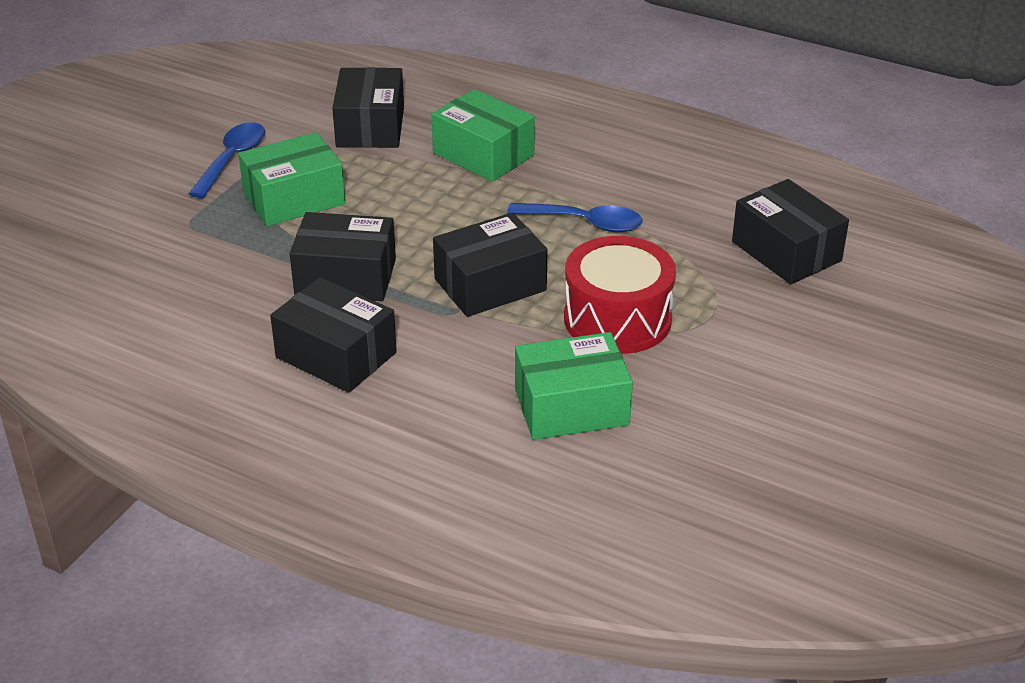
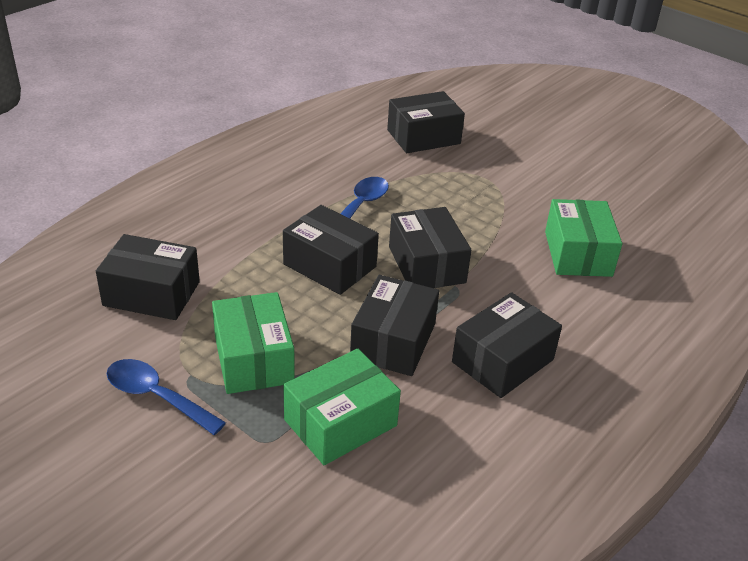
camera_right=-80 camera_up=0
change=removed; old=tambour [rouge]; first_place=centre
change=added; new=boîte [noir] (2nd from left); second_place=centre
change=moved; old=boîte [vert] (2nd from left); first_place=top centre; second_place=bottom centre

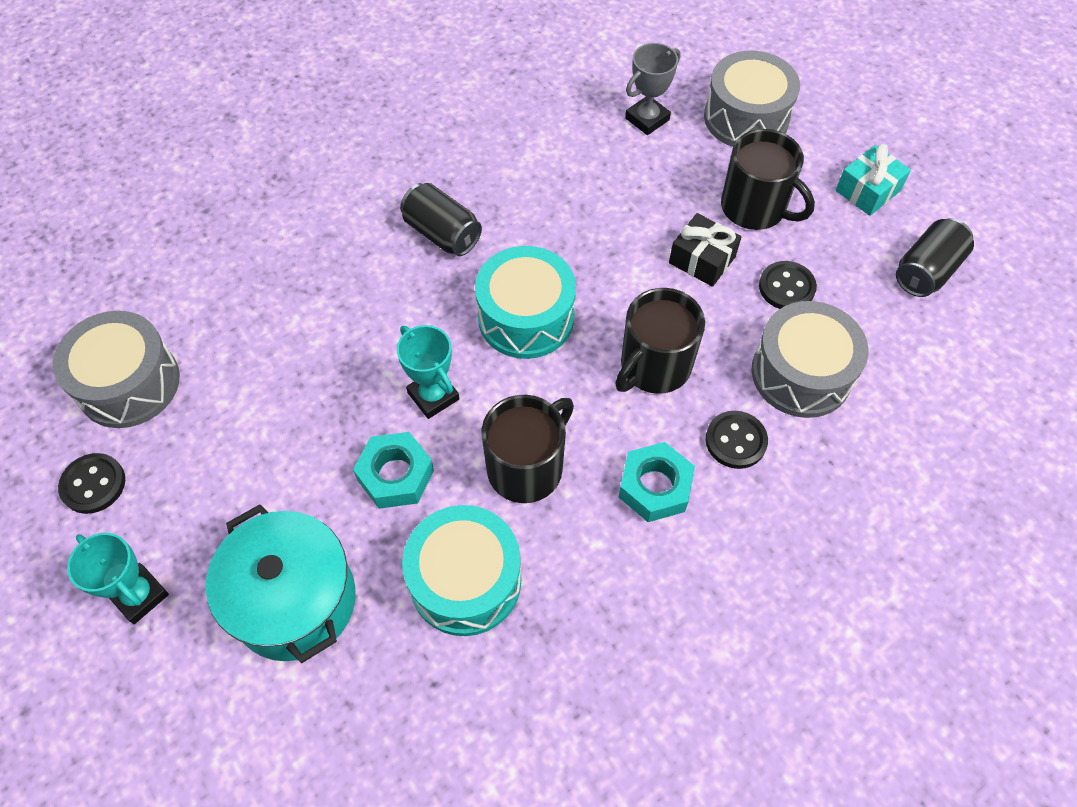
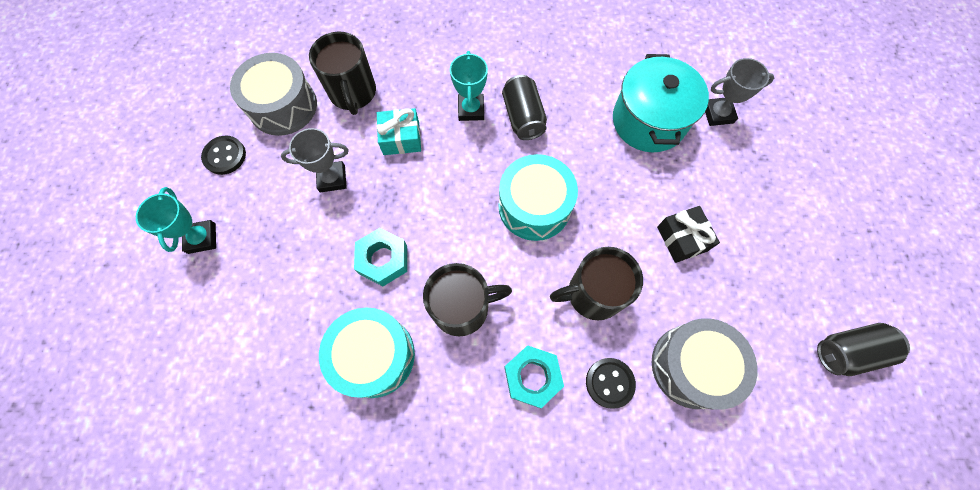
camera_right=35 camera_up=10
change=removed; old=tambour [gris] (2nd from left); first_place=top right
change=removed; old=bouton [noir] (3rd from left); first_place=middle right
change=added; new=trophée [gris] (1st from left); second_place=top left
change=moved; old=marmite [turquoise]; first_place=bottom left; second_place=top right
change=moved; old=trophée [turquoise] (2nd from left); first_place=centre; second_place=top centre
change=moved; old=tasse [noir] (3rd from left in the first image); new=tasse [noir] (1st from left); first_place=top right; second_place=top centre
change=moved; old=cadeau [turquoise]; first_place=top right; second_place=top centre

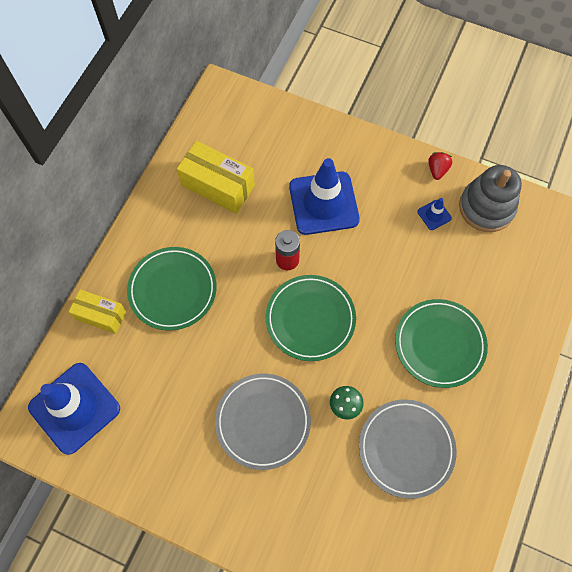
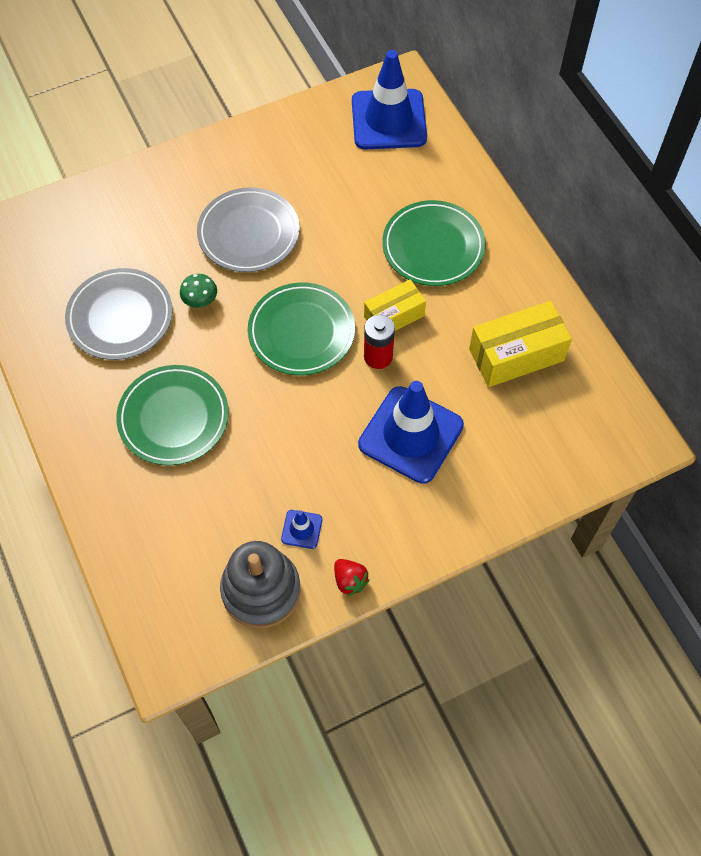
camera_right=130 camera_up=-5
change=moved; old=boîte [jaune] (1st from left); first_place=middle left; second_place=centre

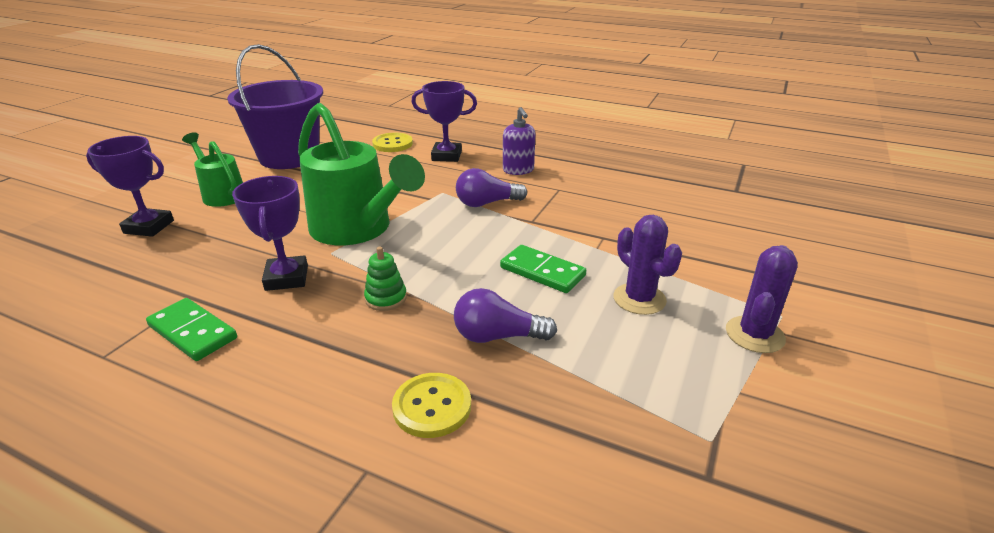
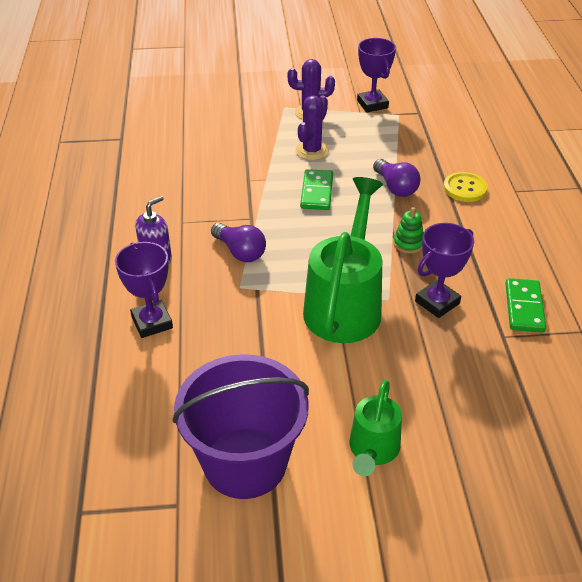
camera_right=-120 camera_up=10
change=removed; old=bouton [jaune] (1st from left); first_place=top centre
change=moved; old=trophée [violet] (1st from left in the first image); new=trophée [violet] (2nd from left); first_place=middle left; second_place=top centre

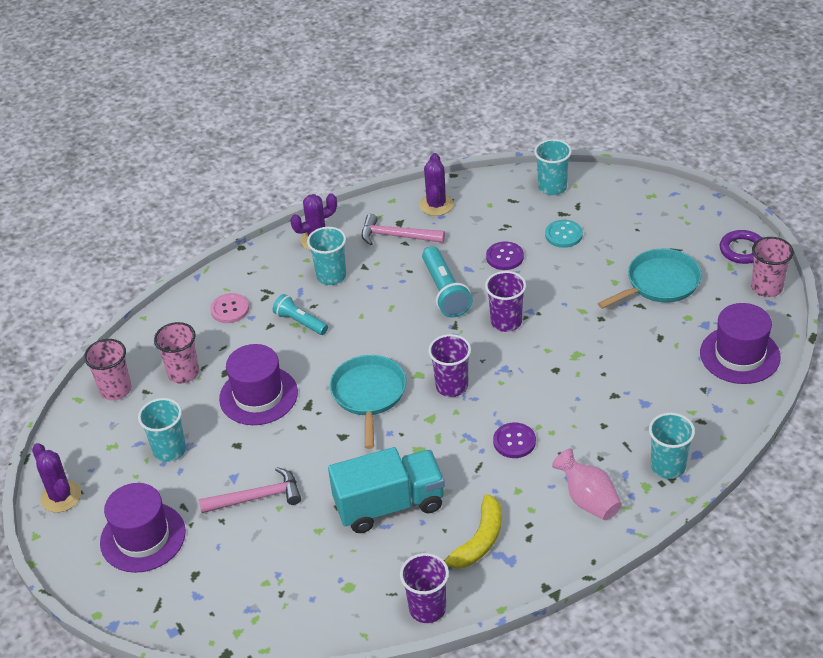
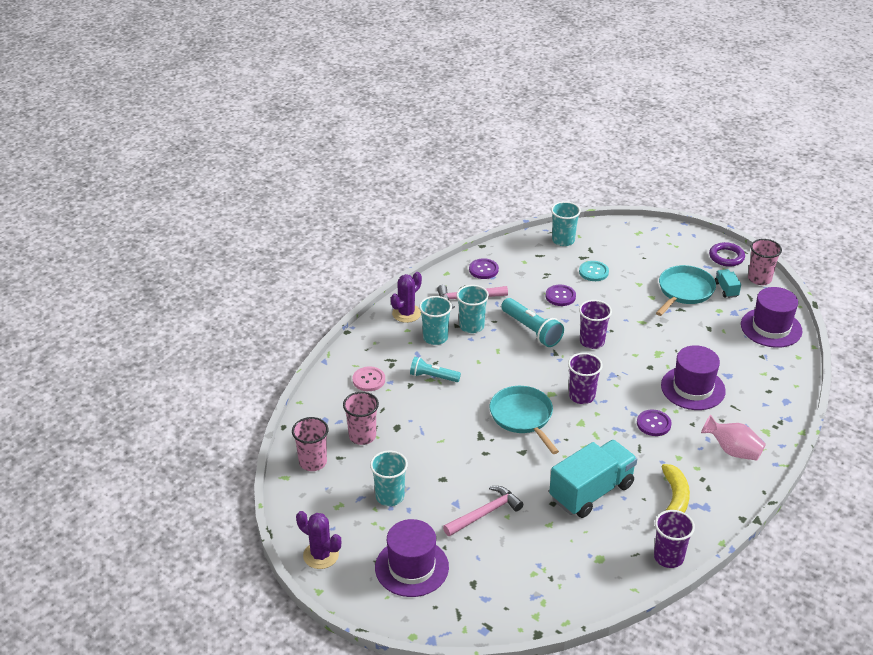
camera_right=-25 camera_up=-5
change=added; new=camion [turquoise] (2nd from left); second_place=middle right
change=moved; old=chapeau [violet] (2nd from left); first_place=middle left; second_place=middle right
change=moved; old=gobelet [turquoise] (4th from left in the first image); new=gobelet [turquoise] (3rd from left); first_place=bottom right; second_place=centre
change=replaced; old=cactus [violet] (3rd from left); new=bouton [violet] (1st from left); first_place=top centre; second_place=centre

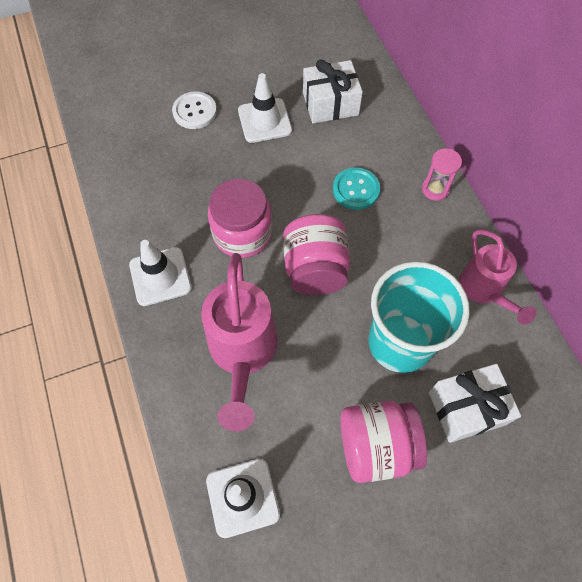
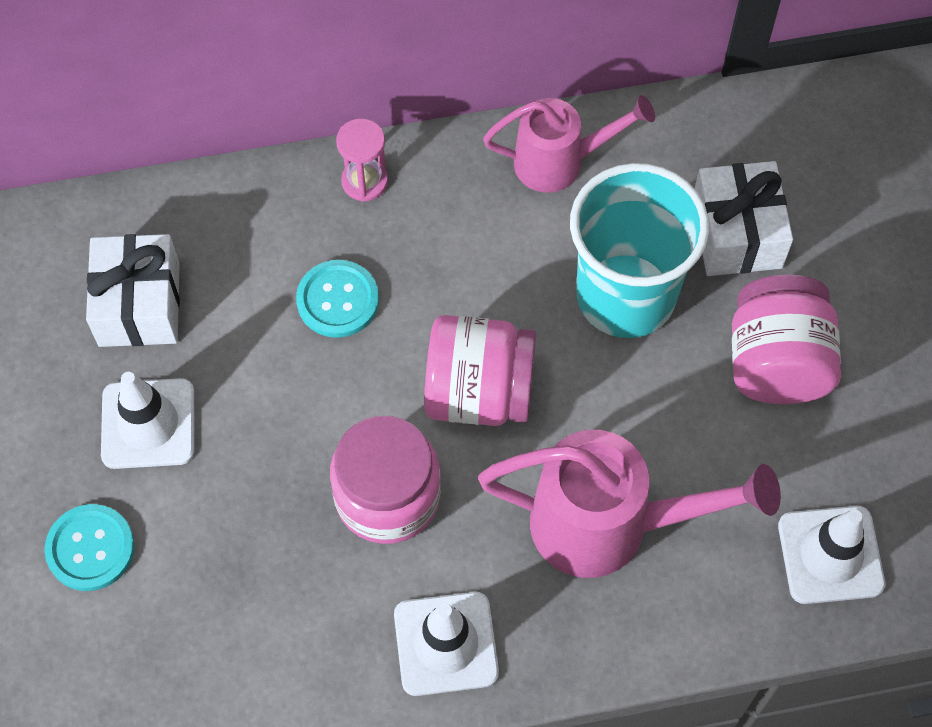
camera_right=-80 camera_up=0
change=recoloured; old=bouton [blanc]; new=bouton [turquoise] (1st from left); first_place=top centre; second_place=bottom left

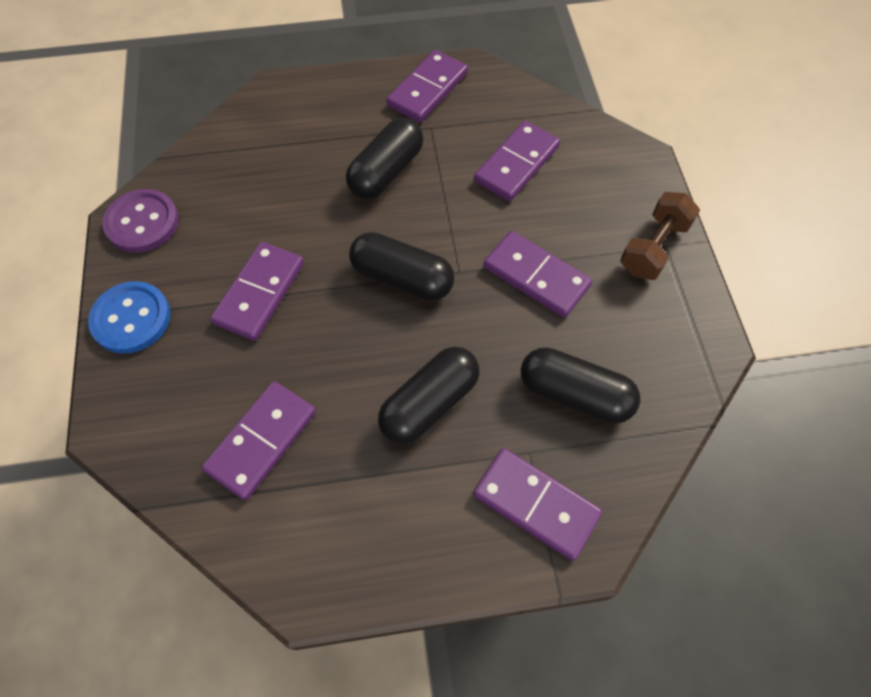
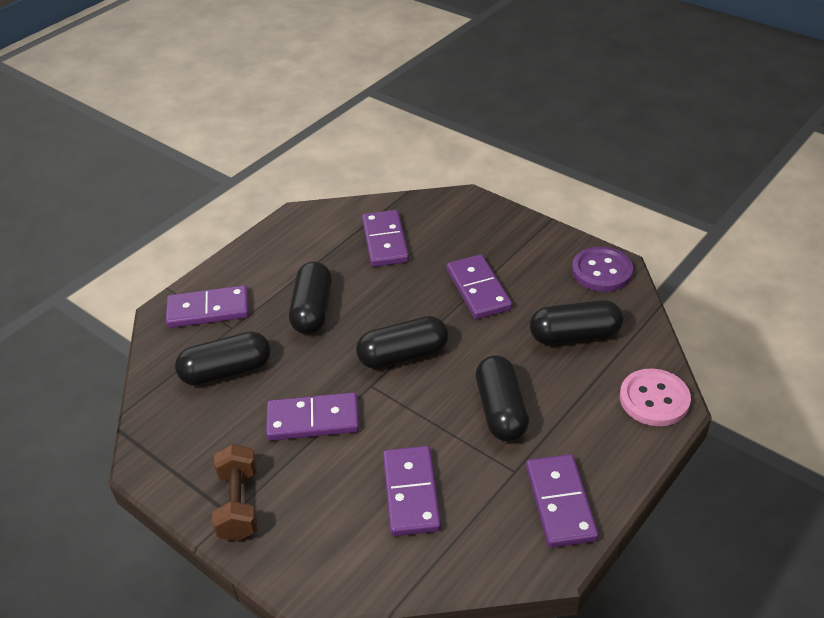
camera_right=140 camera_up=-20
change=removed; old=bouton [bleu]; first_place=middle left
change=added; new=gélule [noir] (5th from left); second_place=middle right
change=added; new=bouton [rose]; second_place=middle right

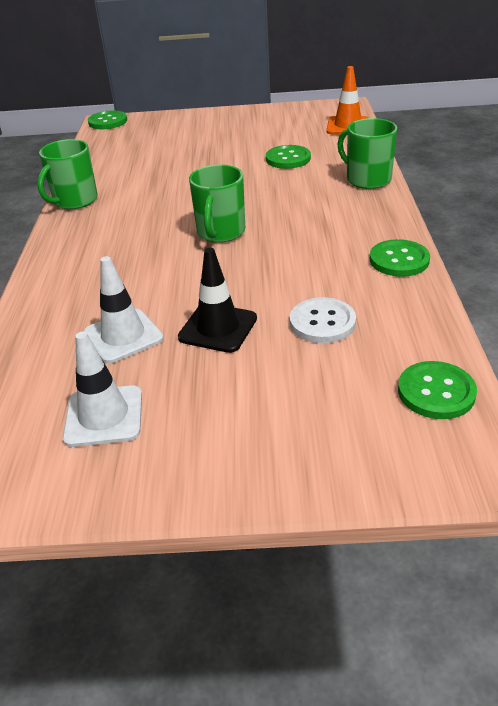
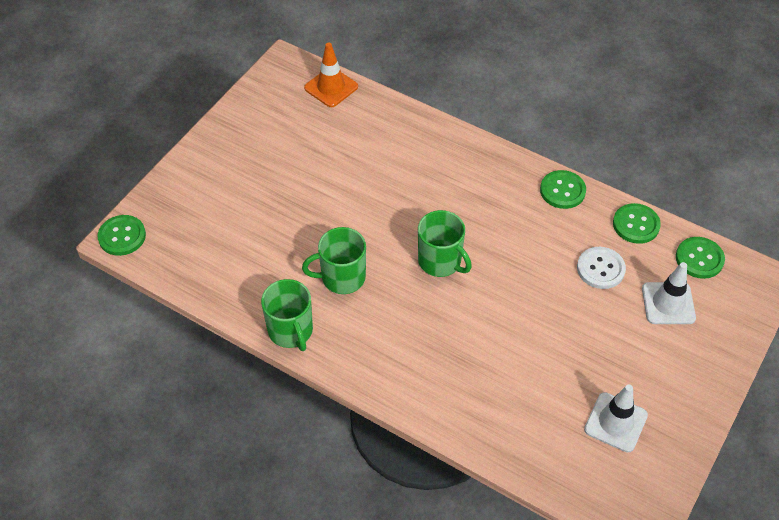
camera_right=-60 camera_up=15
change=removed; old=cône de chantier [noir]; first_place=centre
change=moved; old=cône de chantier [blanc] (2nd from left); first_place=middle left; second_place=middle right
change=moved; old=bouton [vert] (2nd from left in the first image); new=bouton [vert] (3rd from left); first_place=top centre; second_place=middle right
change=moved; old=tasse [vert] (3rd from left in the first image); new=tasse [vert] (2nd from left); first_place=top right; second_place=centre

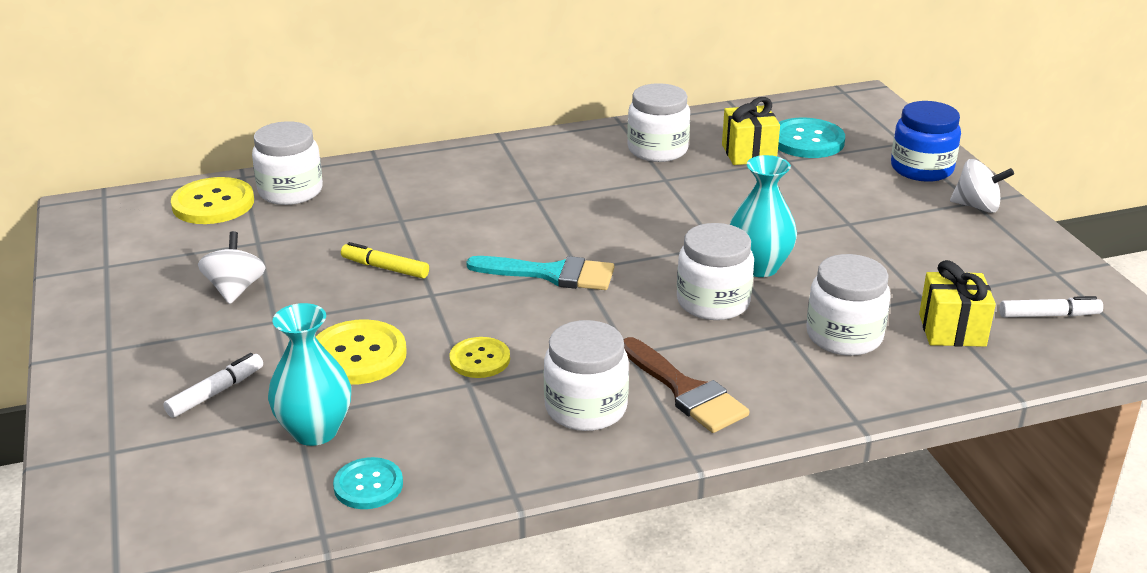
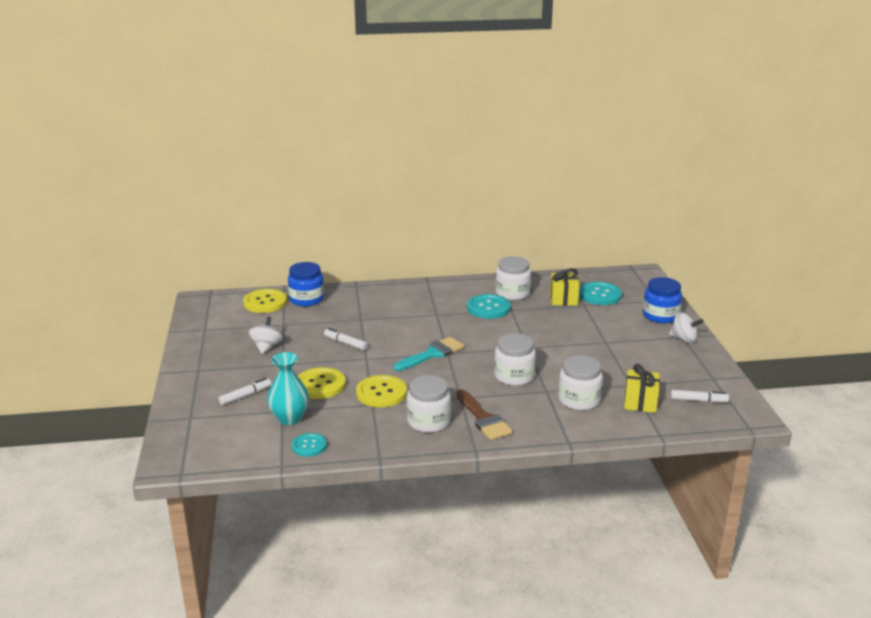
camera_right=10 camera_up=-5
change=removed; old=vase [turquoise] (2nd from left); first_place=centre
change=added; new=bouton [turquoise] (2nd from left); second_place=centre
change=recoloured; old=bocal [blanc] (1st from left); new=bocal [bleu] (1st from left); first_place=top left; second_place=centre
change=recoloured; old=feutre [jaune]; new=feutre [blanc] (2nd from left); first_place=centre; second_place=centre
change=turned; old=pinceau [turquoise]; first_place=centre; second_place=centre; degrees=-60
change=resized; old=bouton [jaune] (3rd from left); first_place=centre; second_place=centre; factor=1.6

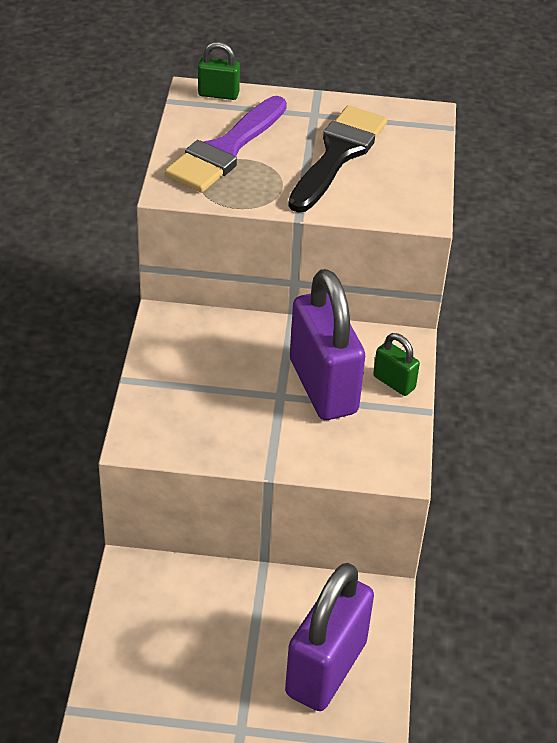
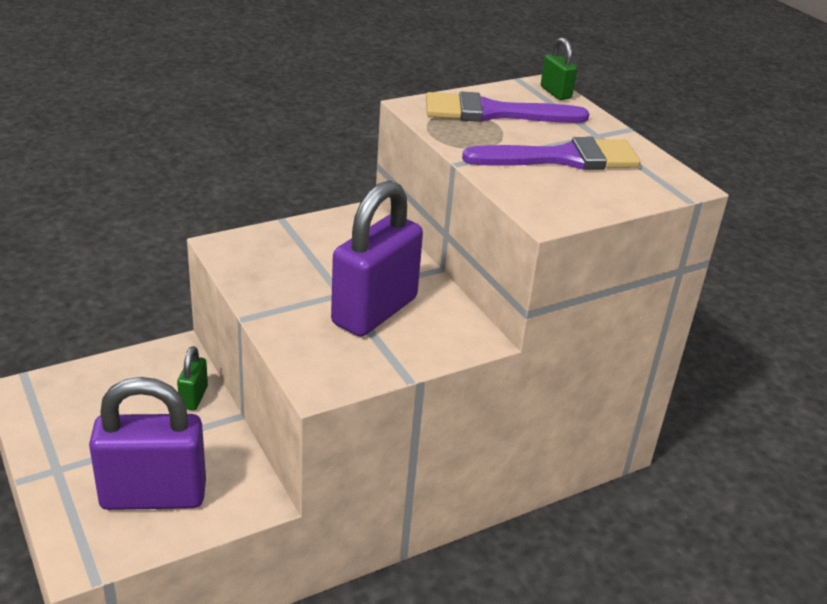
camera_right=55 camera_up=-10
change=moved; old=cadenas [vert] (2nd from left in the first image); new=cadenas [vert] (1st from left); first_place=middle right; second_place=middle left
change=recoloured; old=pinceau [noir]; new=pinceau [violet] (2nd from left); first_place=top centre; second_place=top centre

